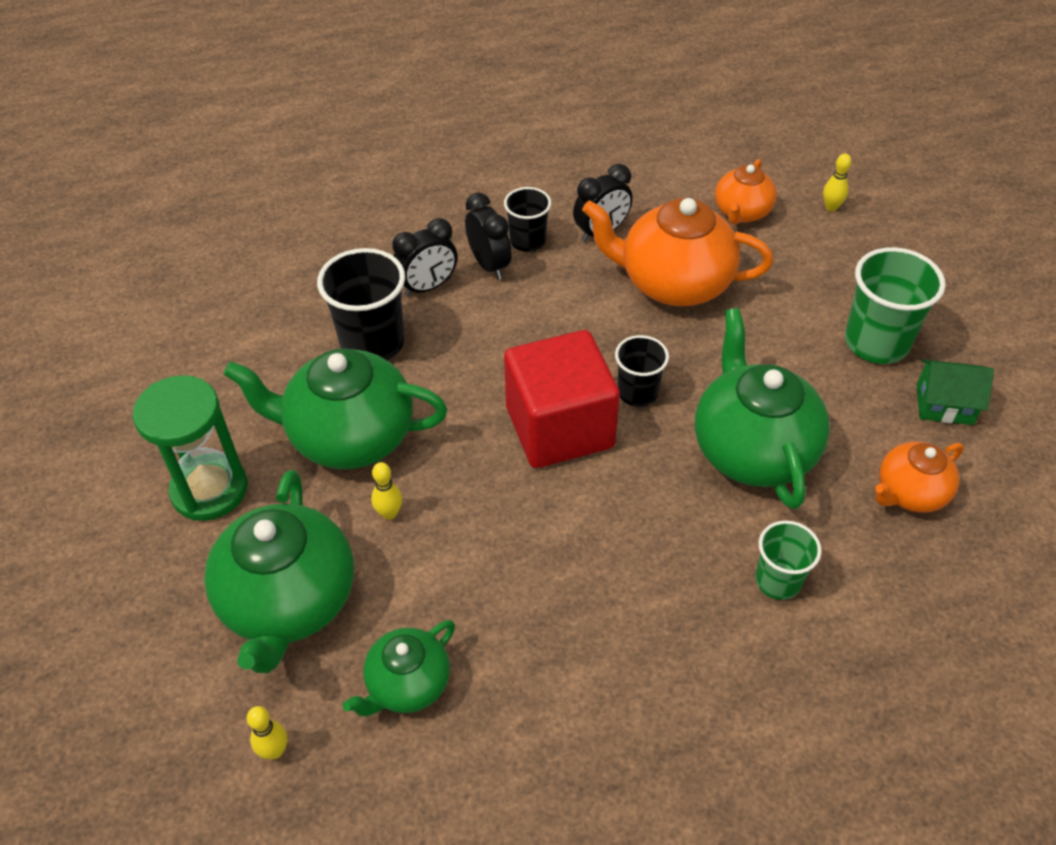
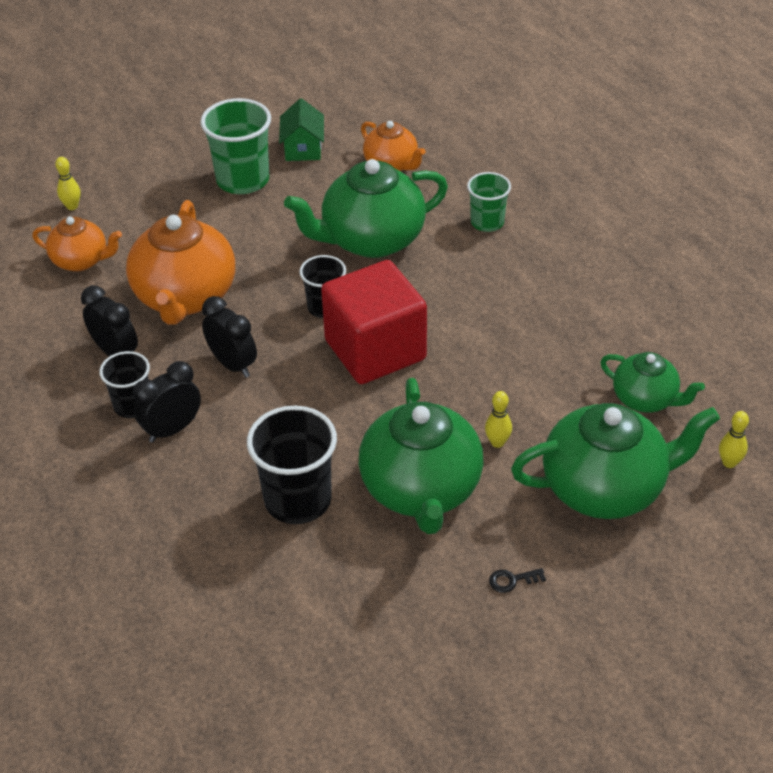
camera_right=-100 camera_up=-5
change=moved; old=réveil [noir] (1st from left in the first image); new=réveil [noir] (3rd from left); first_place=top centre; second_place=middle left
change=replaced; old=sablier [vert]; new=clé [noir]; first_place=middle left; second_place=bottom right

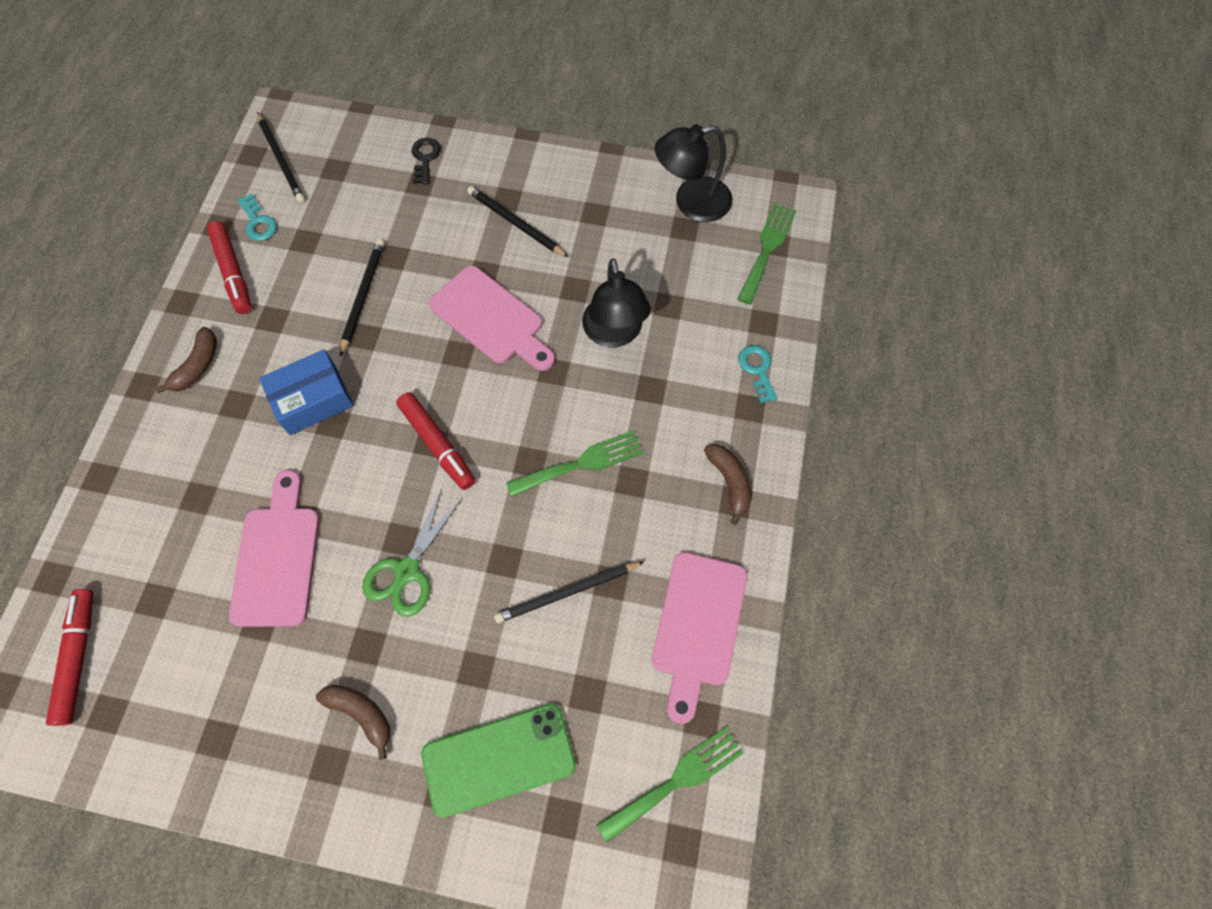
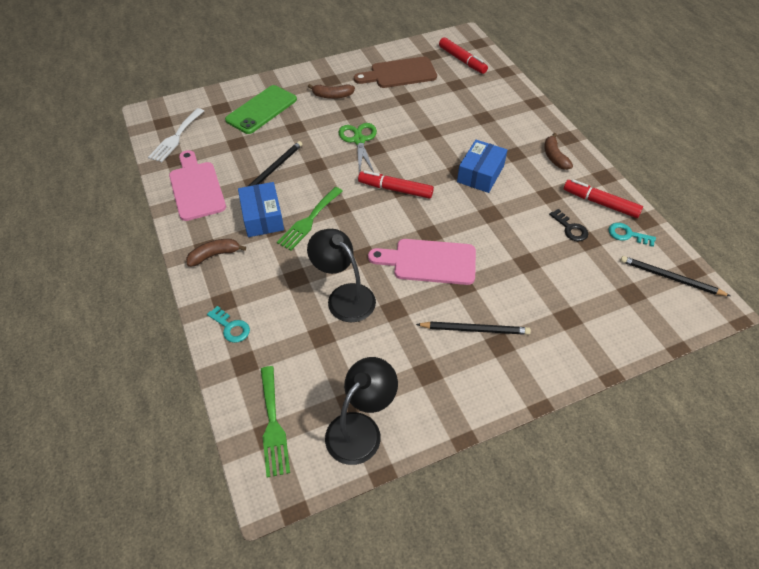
camera_right=145 camera_up=-15
change=removed; old=planche à découper [rose] (1st from left); first_place=middle left
change=removed; old=crayon [noir] (2nd from left); first_place=top left
change=added; new=boîte [bleu] (1st from left); second_place=centre
change=added; new=planche à découper [marron]; second_place=top centre
change=moved; old=clé [noir]; first_place=top centre; second_place=middle right
change=recoloured; old=fourchette [vert] (2nd from left); new=fourchette [blanc]; first_place=bottom centre; second_place=top left
change=turned; old=banane [marron] (3rd from left in the first image); first_place=centre; second_place=middle left; degrees=120

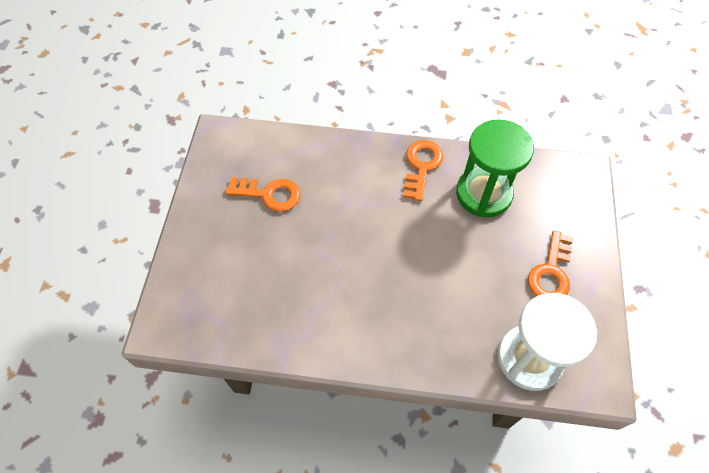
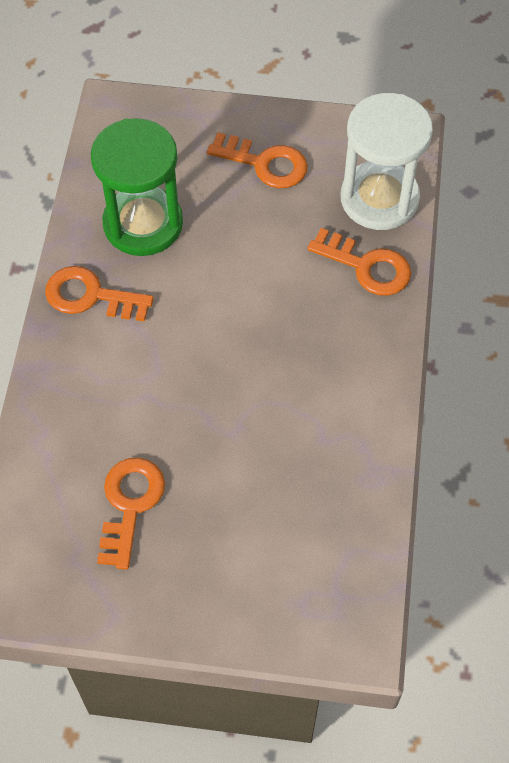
camera_right=-90 camera_up=0
change=added; new=clé [orange] (4th from left); second_place=middle right

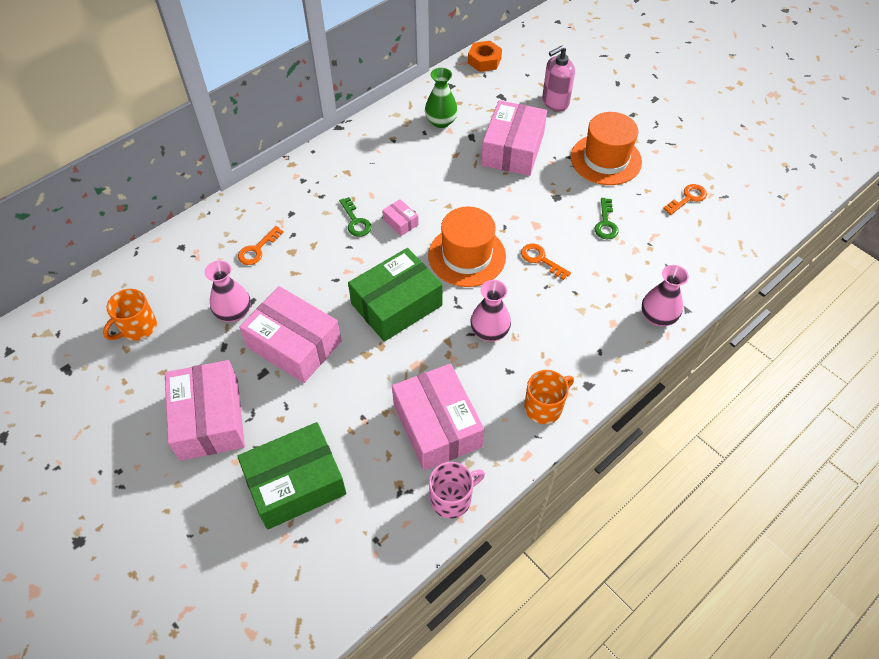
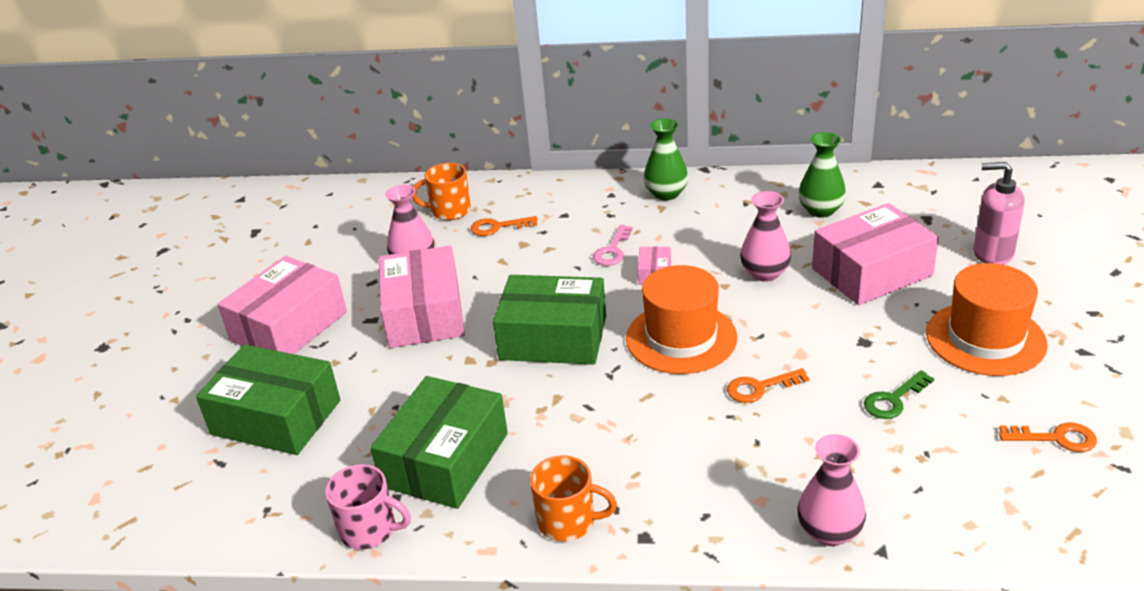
camera_right=50 camera_up=-20
change=removed; old=écrou [orange]; first_place=top centre
change=added; new=vase [vert] (1st from left); second_place=top centre
change=moved; old=tasse [orange] (1st from left); first_place=middle left; second_place=top centre
change=moved; old=vase [rose] (2nd from left); first_place=centre; second_place=middle right
change=recoloured; old=clé [vert] (1st from left); new=clé [rose]; first_place=top centre; second_place=centre
change=recoloured; old=boîte [rose] (4th from left); new=boîte [vert] (2nd from left); first_place=centre; second_place=bottom centre
change=turned; old=clé [orange] (2nd from left); first_place=centre; second_place=middle right; degrees=-105

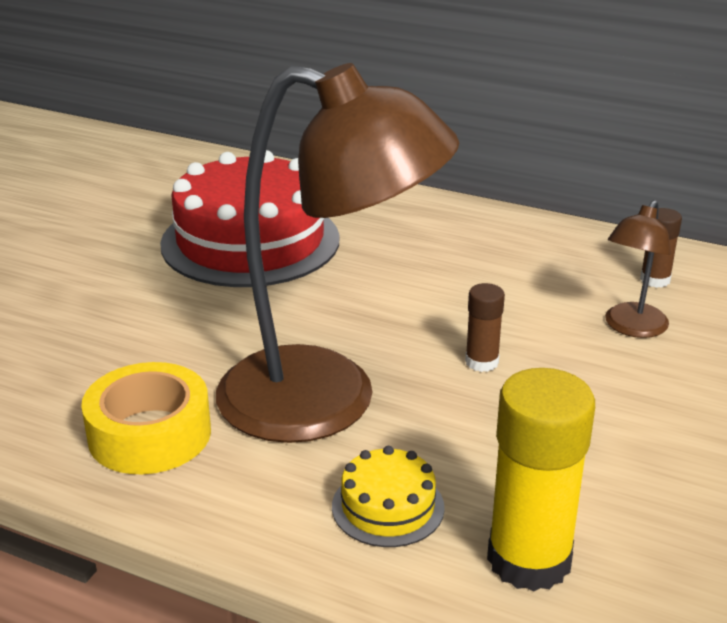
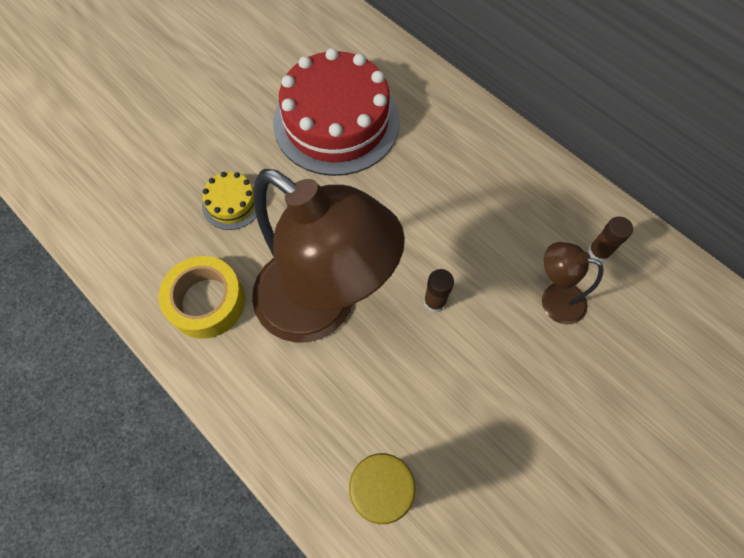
camera_right=20 camera_up=35
change=moved; old=gâteau [jaune]; first_place=bottom centre; second_place=middle left
change=turned; old=lampe [marron] (2nd from left); first_place=middle right; second_place=middle right; degrees=60

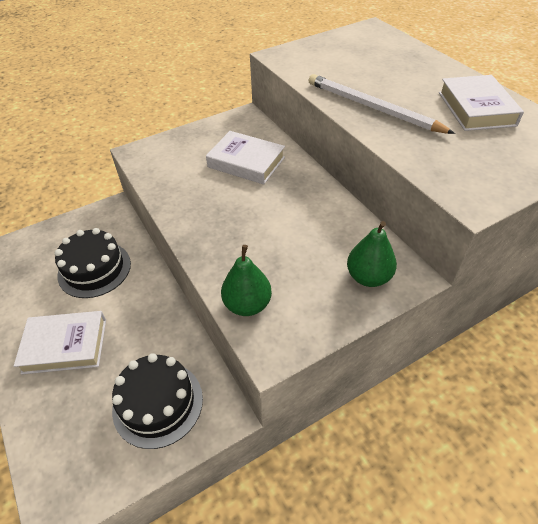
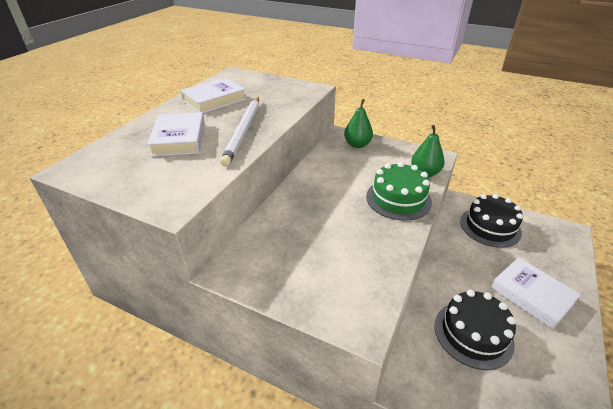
camera_right=-125 camera_up=-10
change=added; new=gâteau [vert]; second_place=centre
change=moved; old=livre [blanc] (2nd from left in the first image); new=livre [blanc] (1st from left); first_place=top centre; second_place=top left

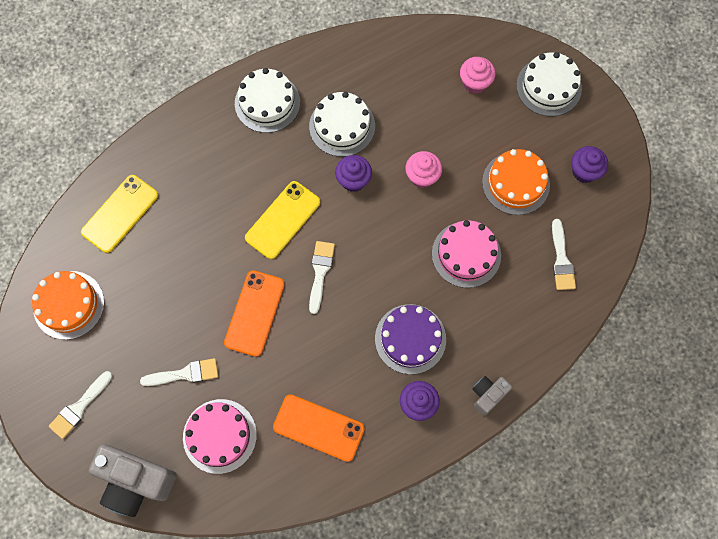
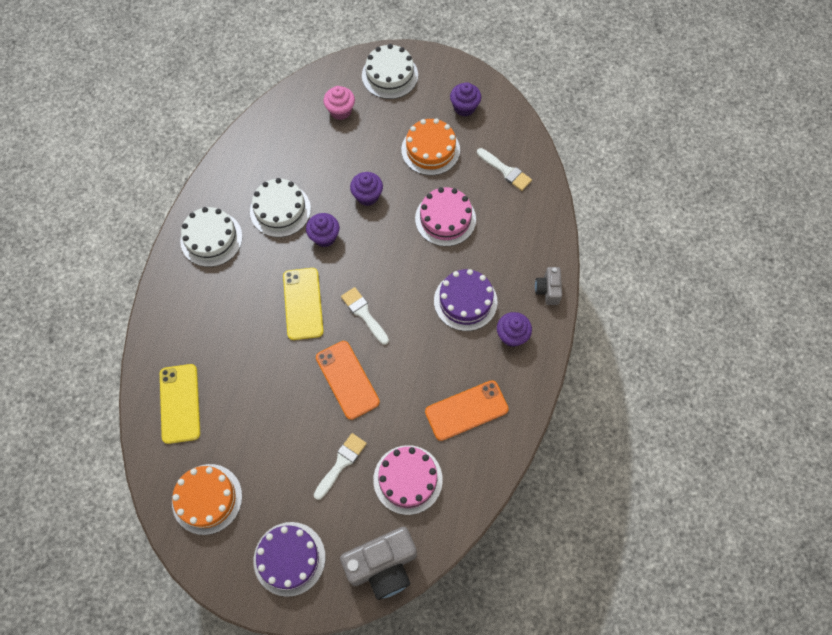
camera_right=-45 camera_up=-5
change=replaced; old=pinceau [blanc] (1st from left); new=gâteau [violet] (1st from left); first_place=bottom left; second_place=bottom centre
change=recoloured; old=muffin [rose] (1st from left); new=muffin [violet] (2nd from left); first_place=top centre; second_place=top centre

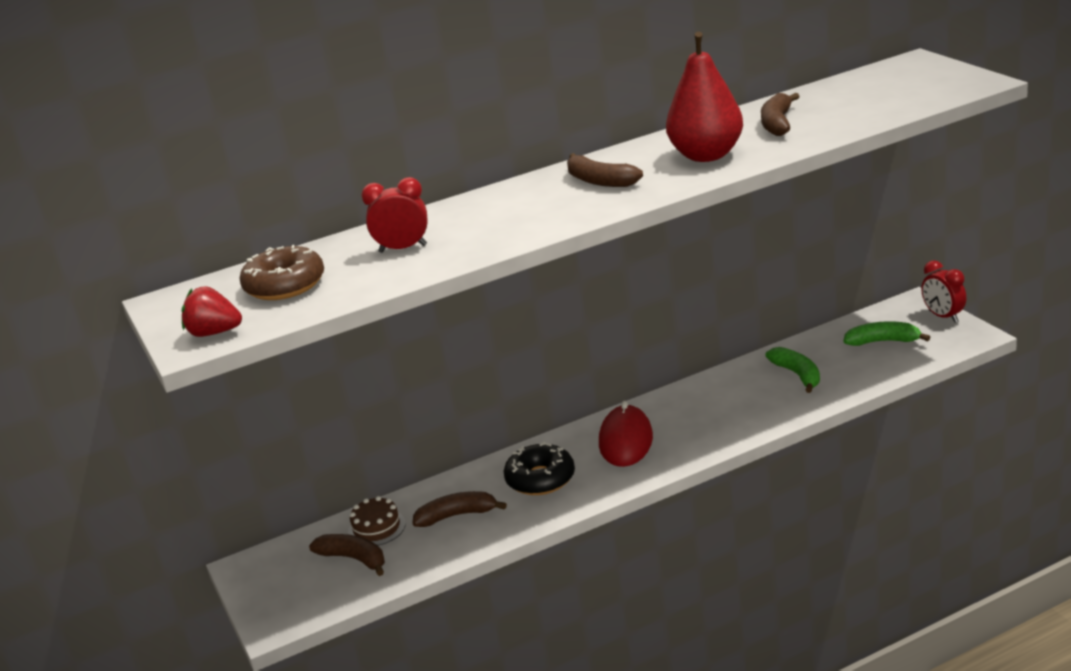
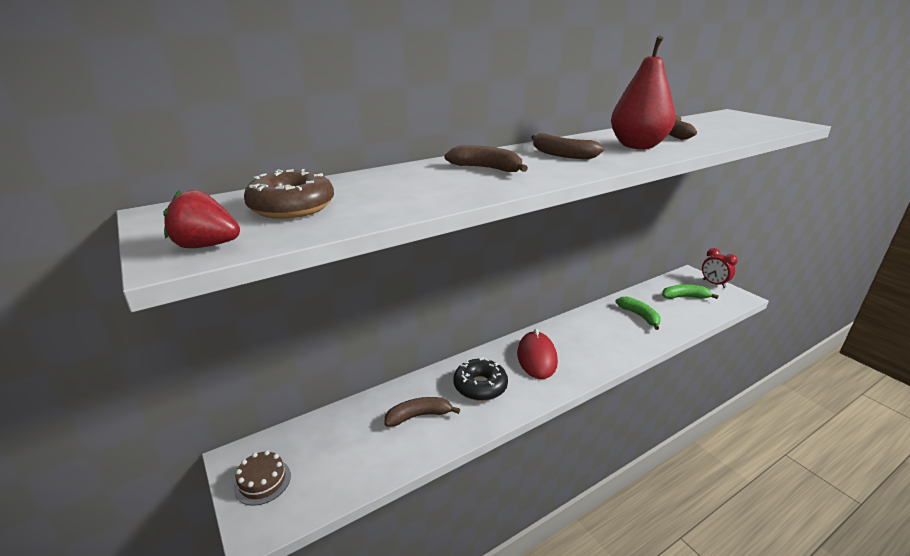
camera_right=-10 camera_up=0
change=removed; old=réveil [rouge] (1st from left); first_place=top centre
change=moved; old=banane [marron] (1st from left in the first image); new=banane [marron] (2nd from left); first_place=bottom left; second_place=top centre
change=moved; old=gâteau [marron]; first_place=bottom centre; second_place=bottom left

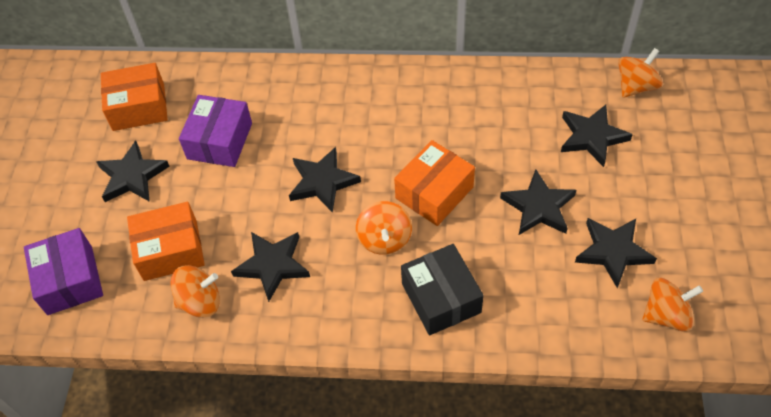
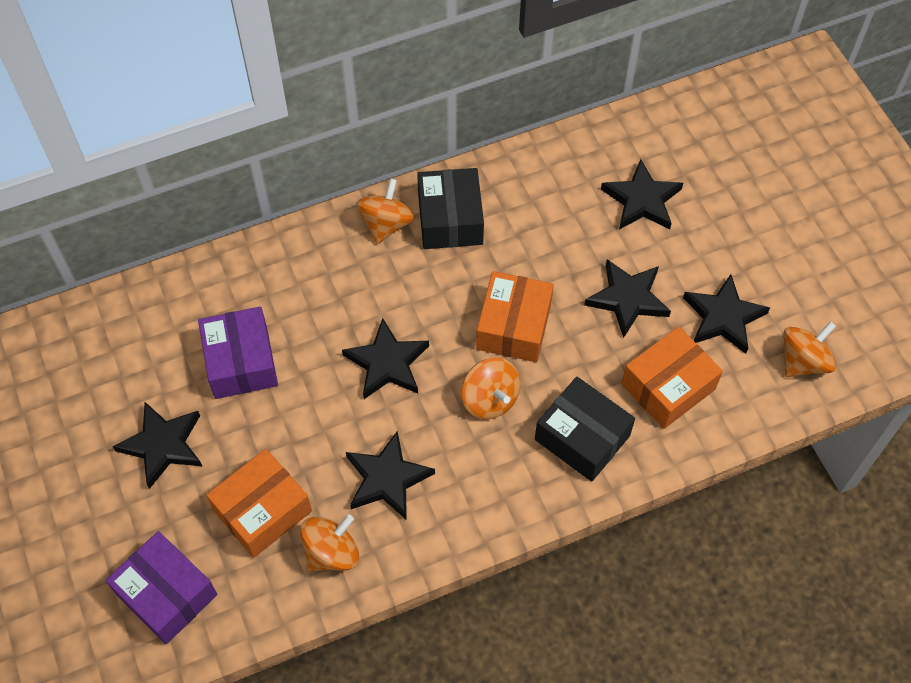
camera_right=-30 camera_up=5
change=added; new=boîte [noir] (1st from left); second_place=top centre
change=moved; old=boîte [orange] (1st from left in the first image); new=boîte [orange] (3rd from left); first_place=top left; second_place=middle right
change=moved; old=toupie [orange] (3rd from left in the first image); new=toupie [orange] (2nd from left); first_place=top right; second_place=top centre

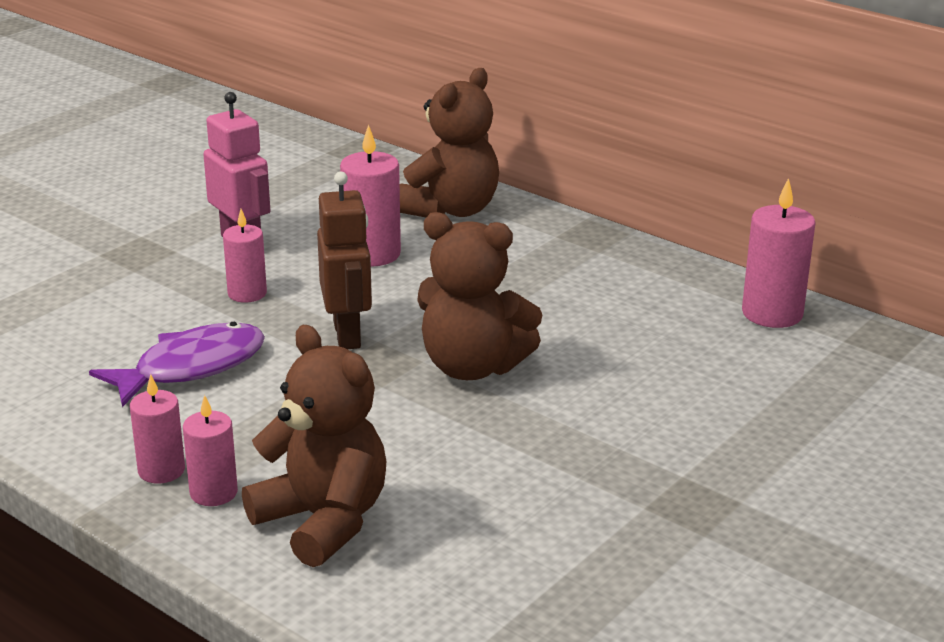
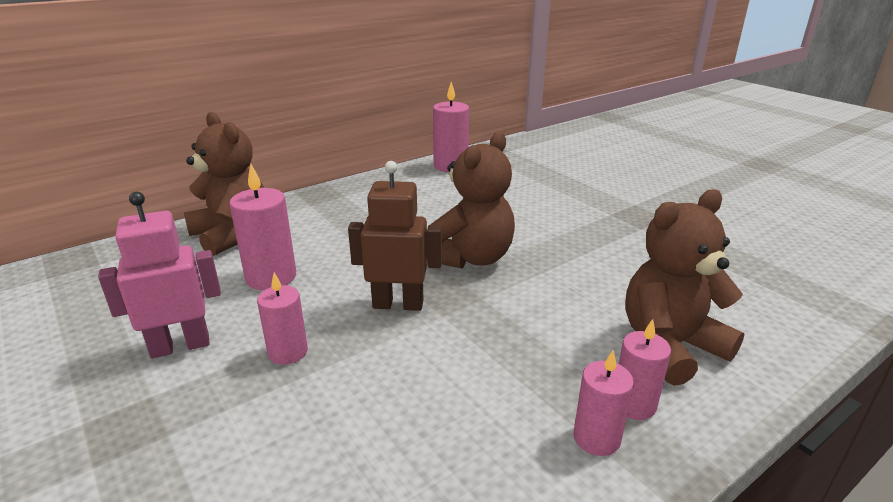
camera_right=-75 camera_up=0
change=removed; old=poisson [violet]; first_place=middle left

